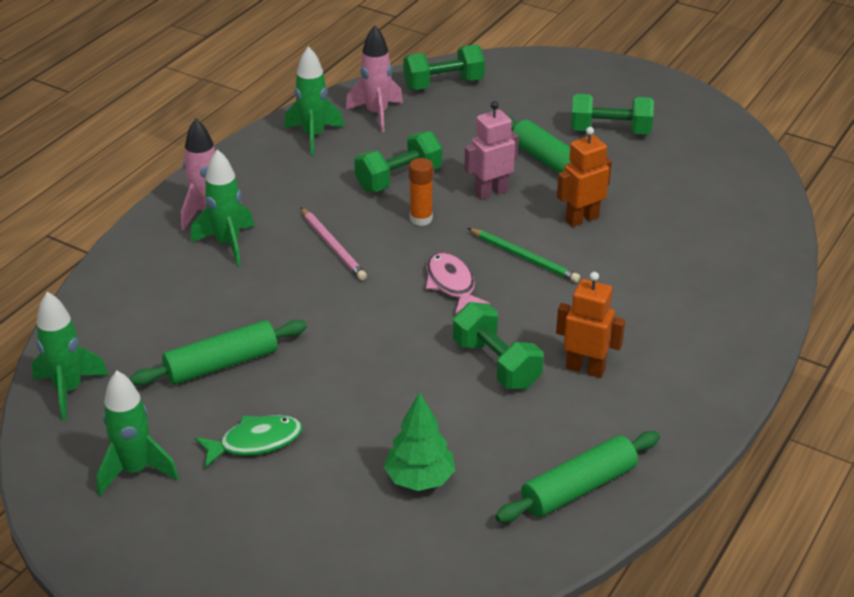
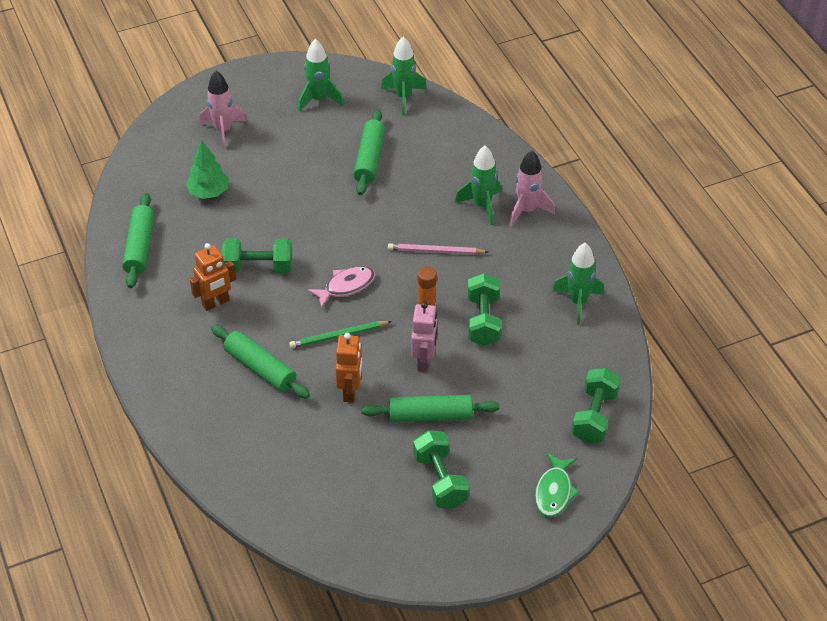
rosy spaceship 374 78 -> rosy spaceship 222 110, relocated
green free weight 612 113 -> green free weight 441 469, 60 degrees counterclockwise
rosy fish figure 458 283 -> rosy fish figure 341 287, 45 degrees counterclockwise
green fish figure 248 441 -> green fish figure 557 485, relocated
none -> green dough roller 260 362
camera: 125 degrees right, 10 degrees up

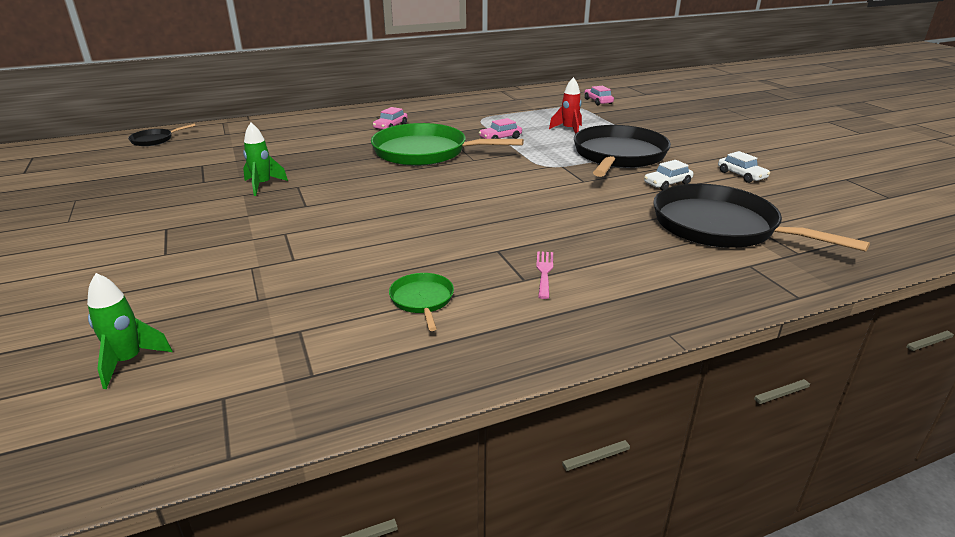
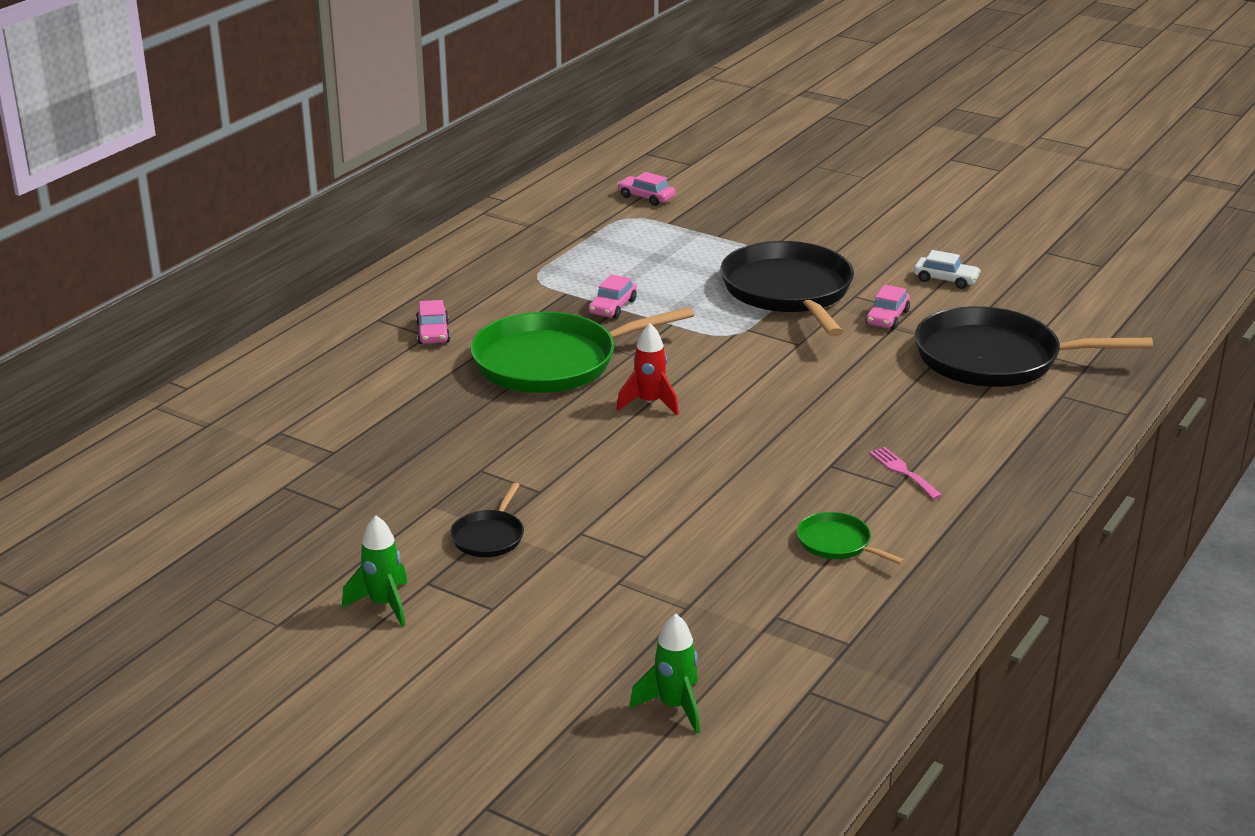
scarlet spaceship 565 105 -> scarlet spaceship 647 369, relocated
ebony pan 162 134 -> ebony pan 487 520, relocated
green spaceship 265 159 -> green spaceship 374 571, relocated
pure white toy car 669 175 -> rosy toy car 887 307
camera: 35 degrees left, 0 degrees up

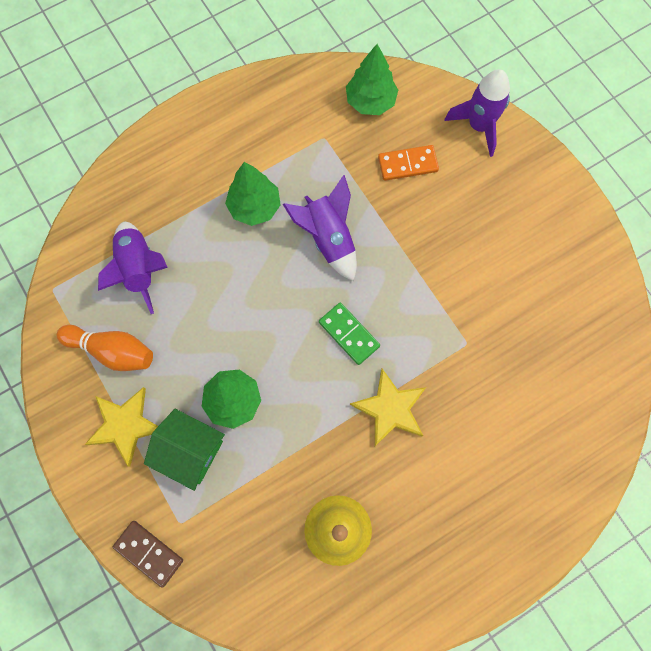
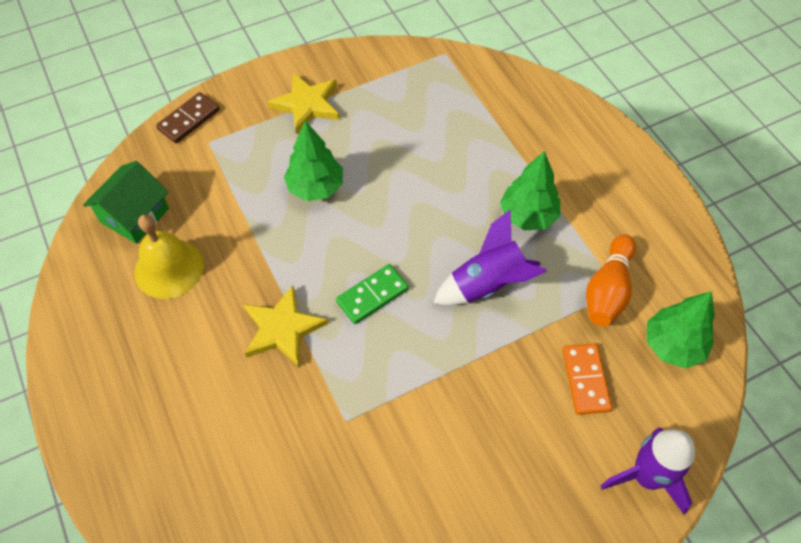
violet spaceship 133 268 -> none
orange tenpin 104 348 -> orange tenpin 611 280, relocated
green house 184 450 -> green house 126 202, relocated
camera: 95 degrees right, 15 degrees down

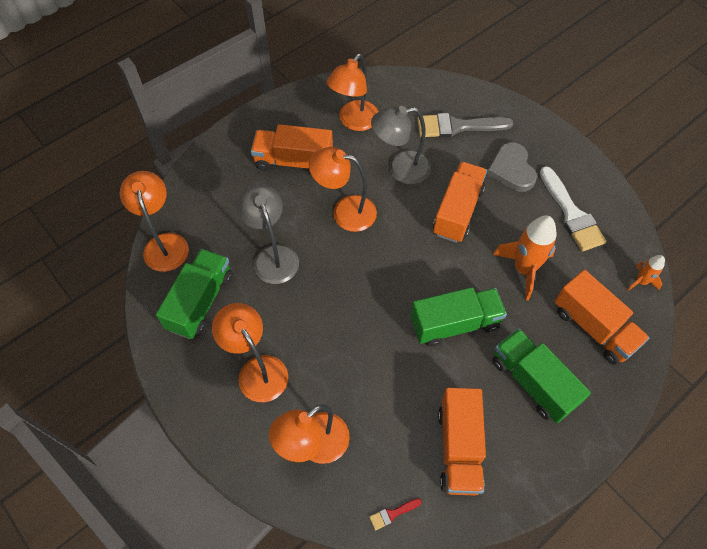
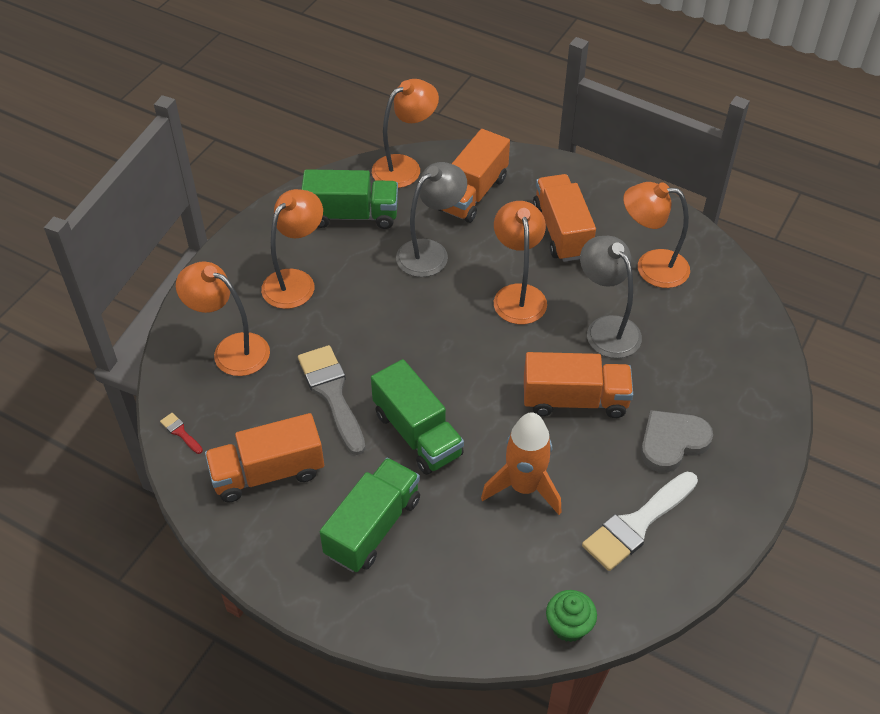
gray paint brush 465 125 -> gray paint brush 331 400, relocated
orange spaceship 646 273 -> green cupcake 571 616
orange lorry 602 317 -> orange lorry 474 176, relocated
camera: 70 degrees right, 10 degrees down

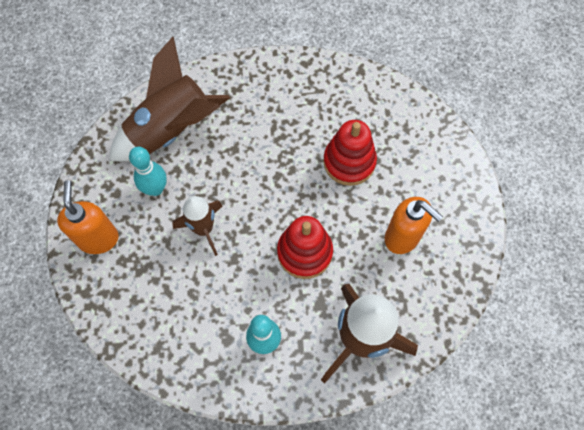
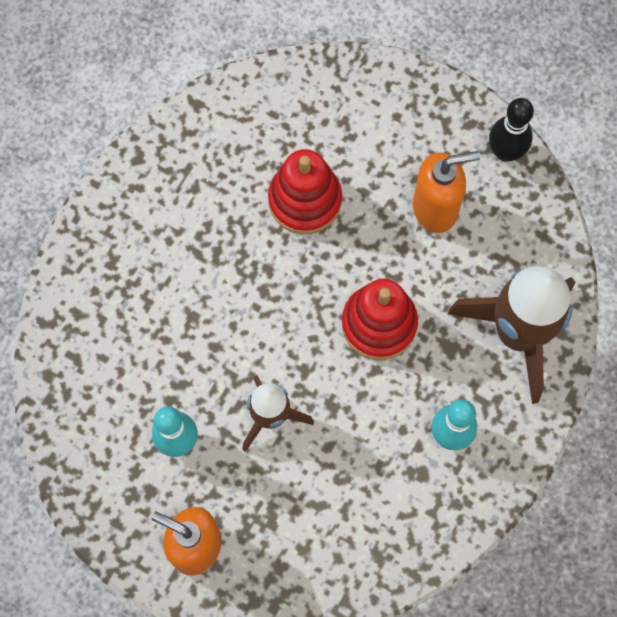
dark brown spaceship 169 99 -> none
none -> ebony tenpin 511 130
camera: 55 degrees left, 5 degrees up

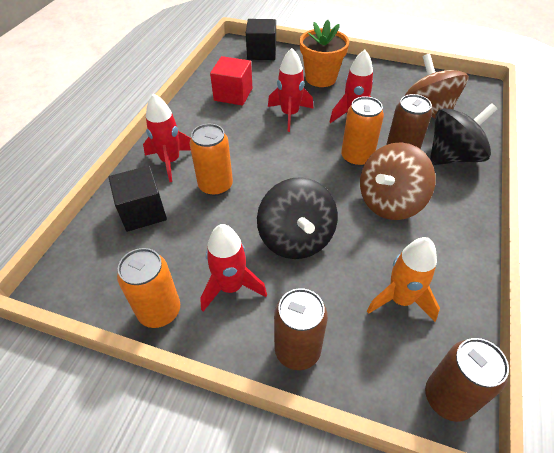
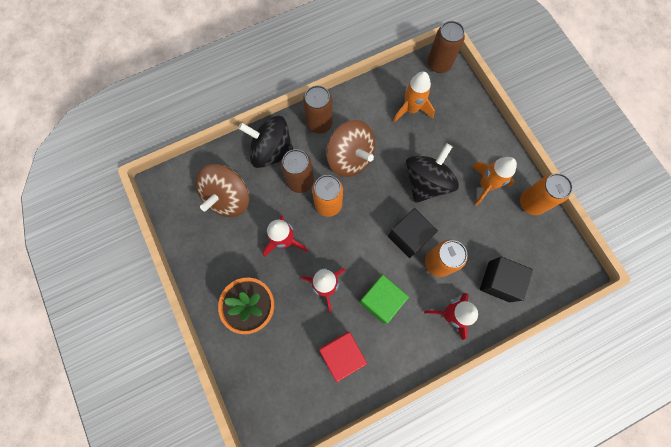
ebony cube 261 39 -> ebony cube 413 233, relocated
dark brown spinning top 398 181 -> dark brown spinning top 350 148, 45 degrees clockwise
scarlet spaceship 233 267 -> orange spaceship 494 181
dark brown tin 301 329 -> dark brown tin 318 109, relocated
none -> green cube 384 299
camera: 135 degrees left, 25 degrees up

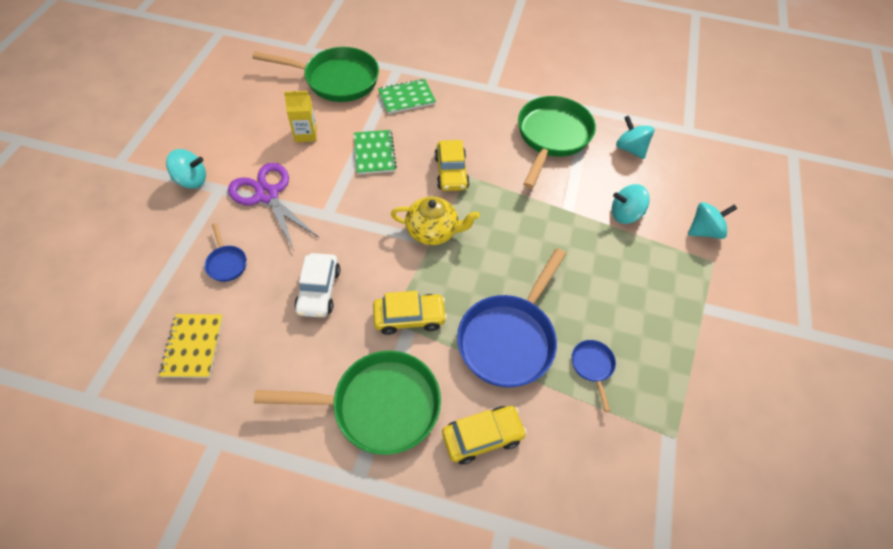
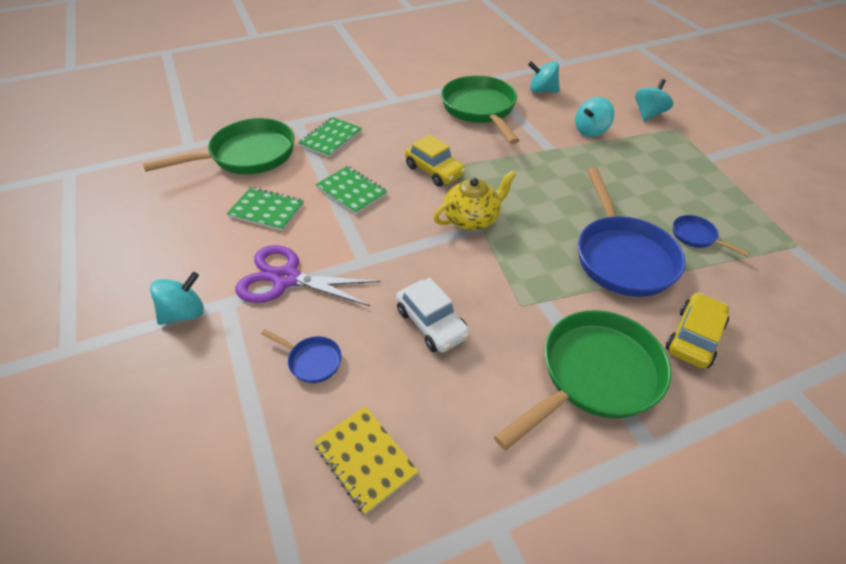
golden carton 300 116 -> green exercise book 265 209
golden toy car 410 313 -> none
camera: 35 degrees left, 10 degrees down

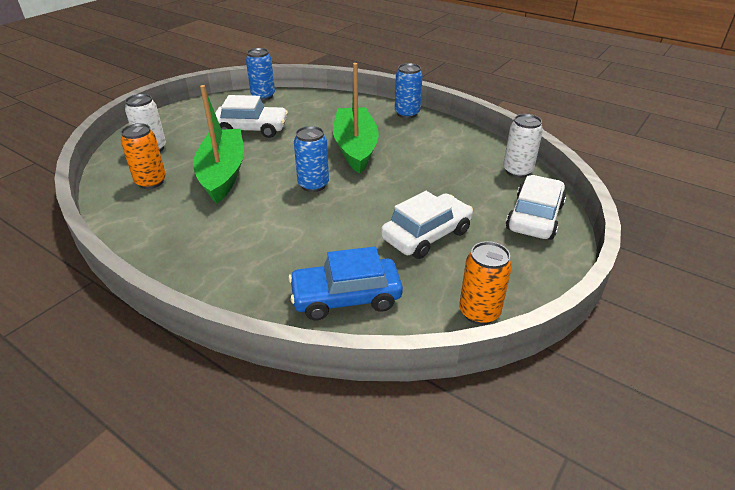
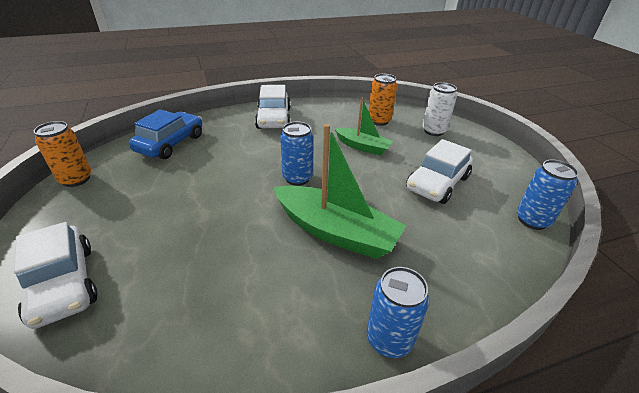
green toy boat 218 144 -> green toy boat 364 126, x0.59
pure white tin 523 146 -> none
pure white toy car 427 225 -> pure white toy car 273 107, relocated
camera: 125 degrees right, 0 degrees up

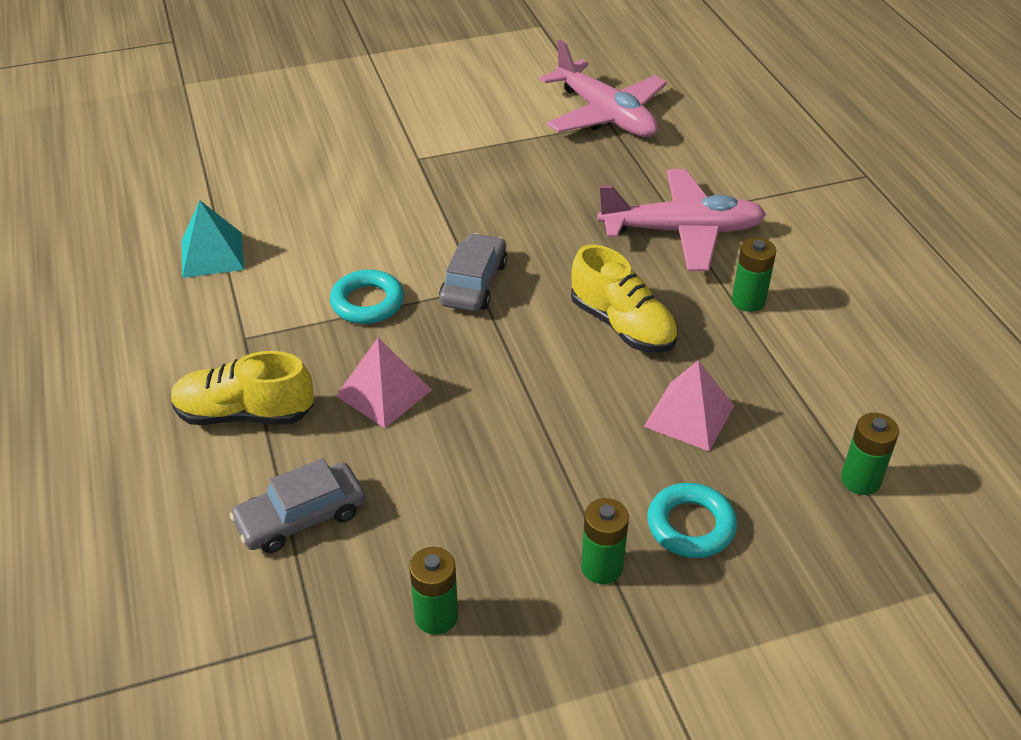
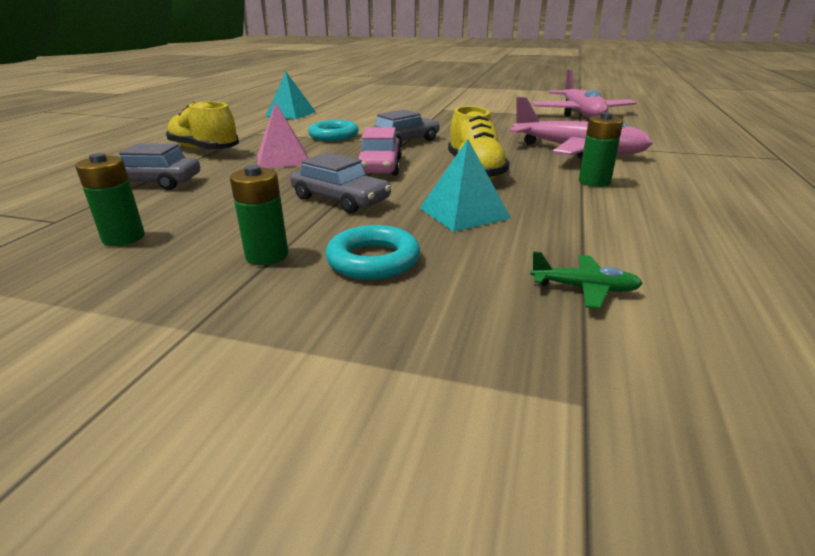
rosy pyramid 689 405 -> teal pyramid 465 185
green AA battery 870 454 -> green aeroplane 586 280
none -> rosy toy car 379 151
none -> gray toy car 340 182
camera: 35 degrees right, 15 degrees down

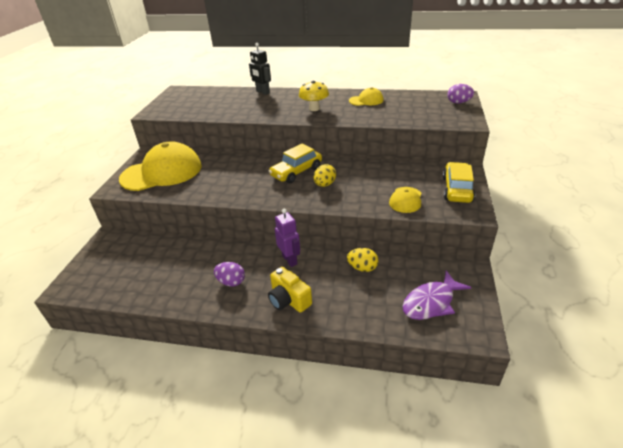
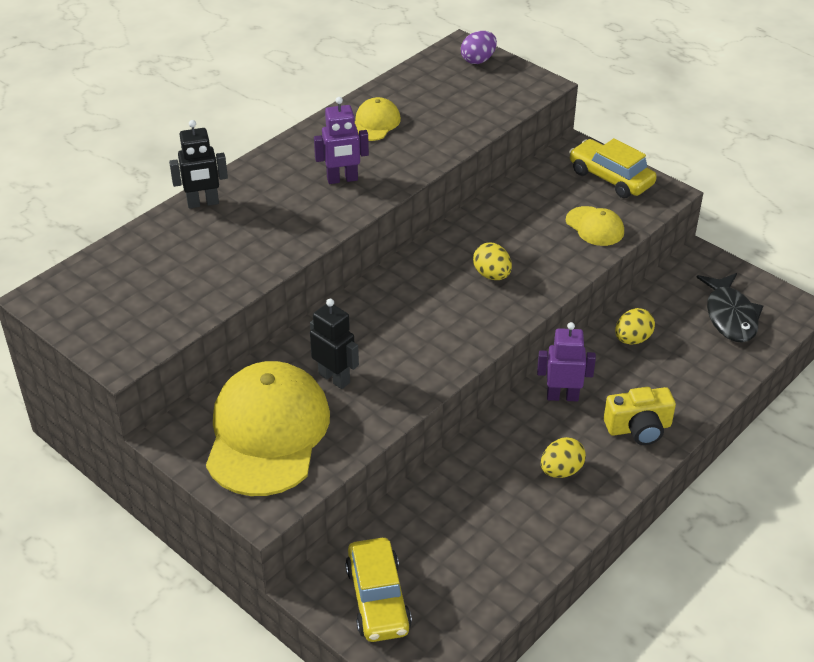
golden fungus 314 96 -> violet toy robot 341 140
golden toy car 295 163 -> golden toy car 378 590, relocated
violet toy egg 229 274 -> golden toy egg 563 457
violet fish figure 437 295 -> ebony fish figure 729 308
none -> ebony toy robot 334 344
camera: 60 degrees left, 5 degrees up

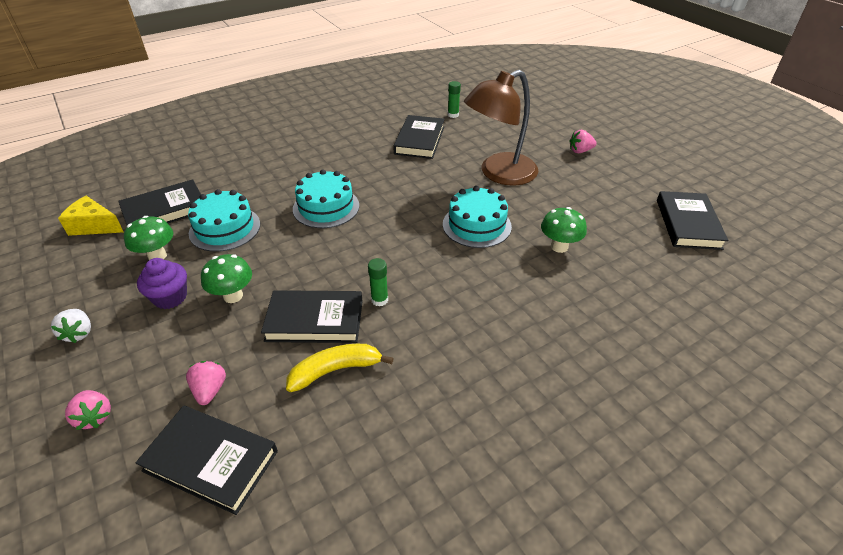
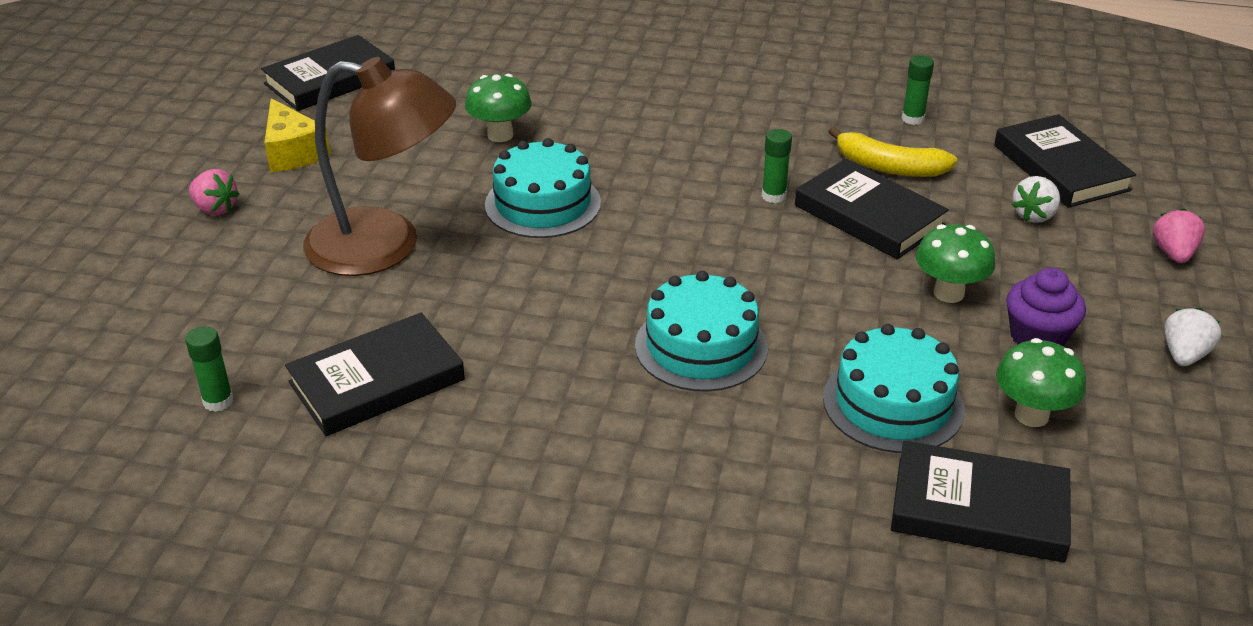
golden cheese 90 216 -> golden cheese 297 135, relocated
rosy toy strawberry 206 383 -> pure white toy strawberry 1036 199
none -> green glue 918 90
camera: 135 degrees left, 5 degrees down

